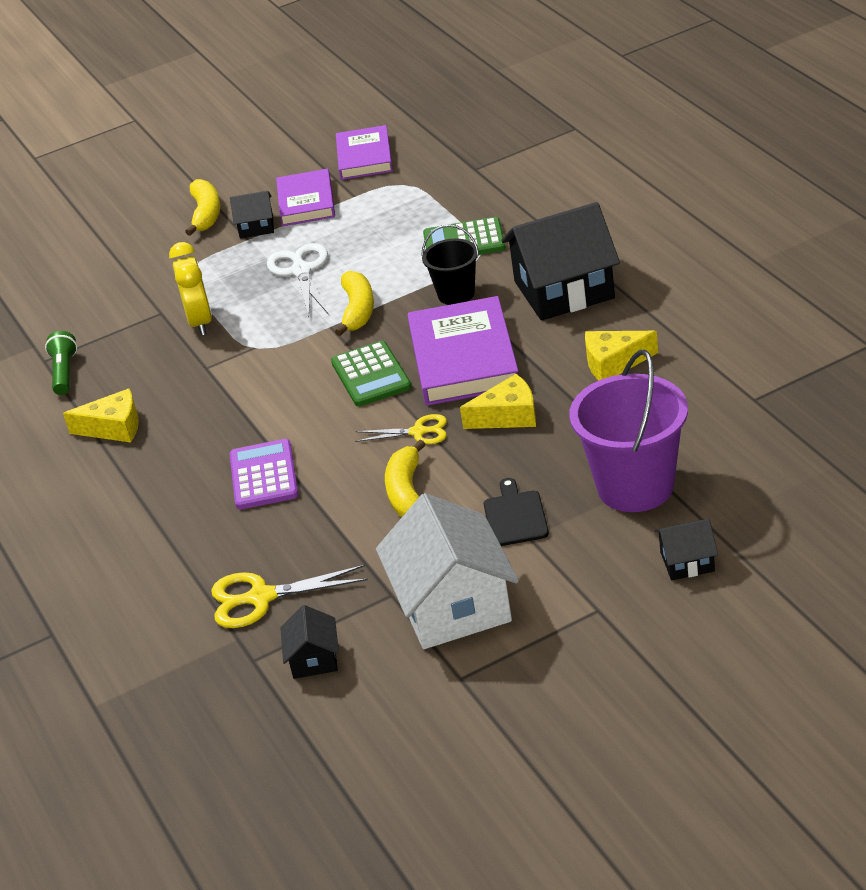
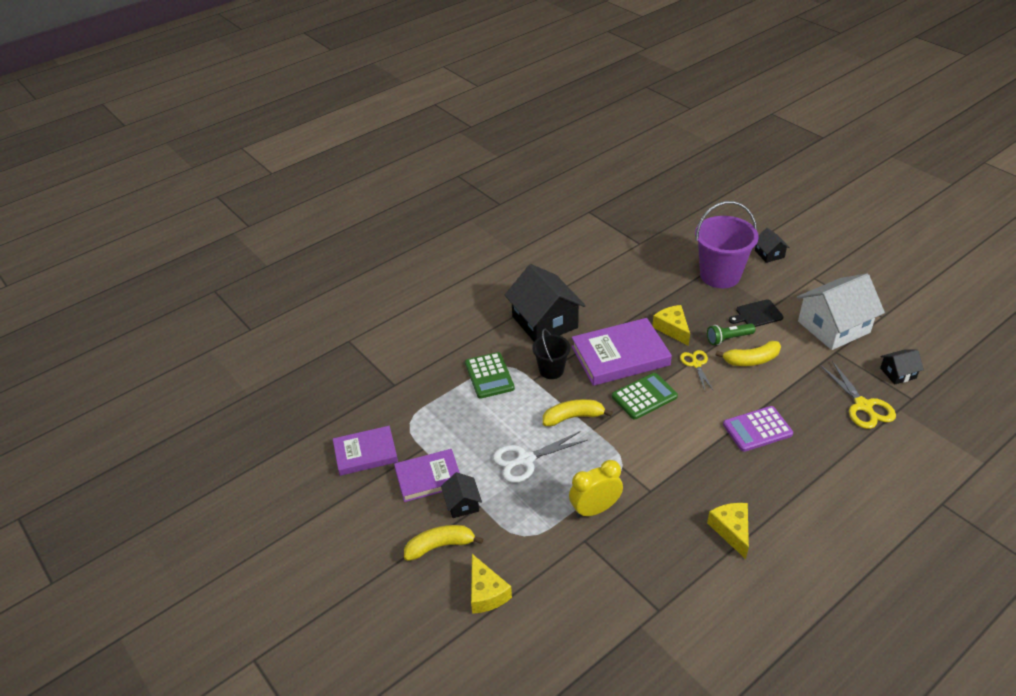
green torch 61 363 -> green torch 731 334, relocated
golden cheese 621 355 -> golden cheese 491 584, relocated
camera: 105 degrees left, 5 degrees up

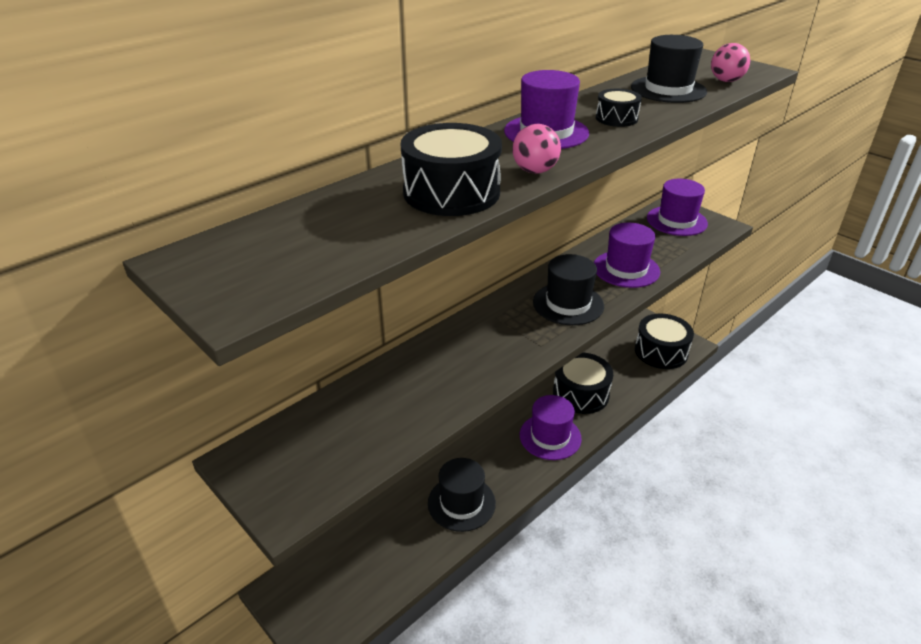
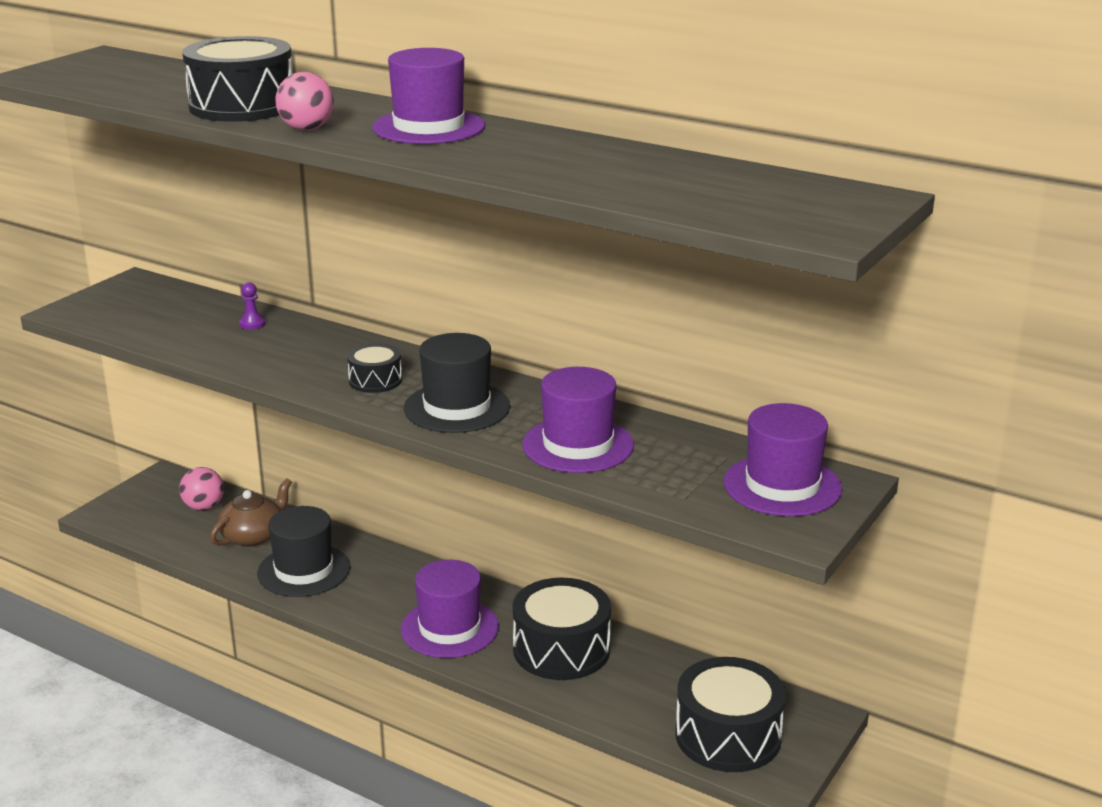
ebony top hat 669 69 -> none
rosy ball 730 62 -> rosy ball 201 488, relocated
ebony drum 619 108 -> ebony drum 374 368, relocated
none -> violet pawn 252 305
none -> dark brown teapot 251 512
camera: 75 degrees right, 10 degrees down

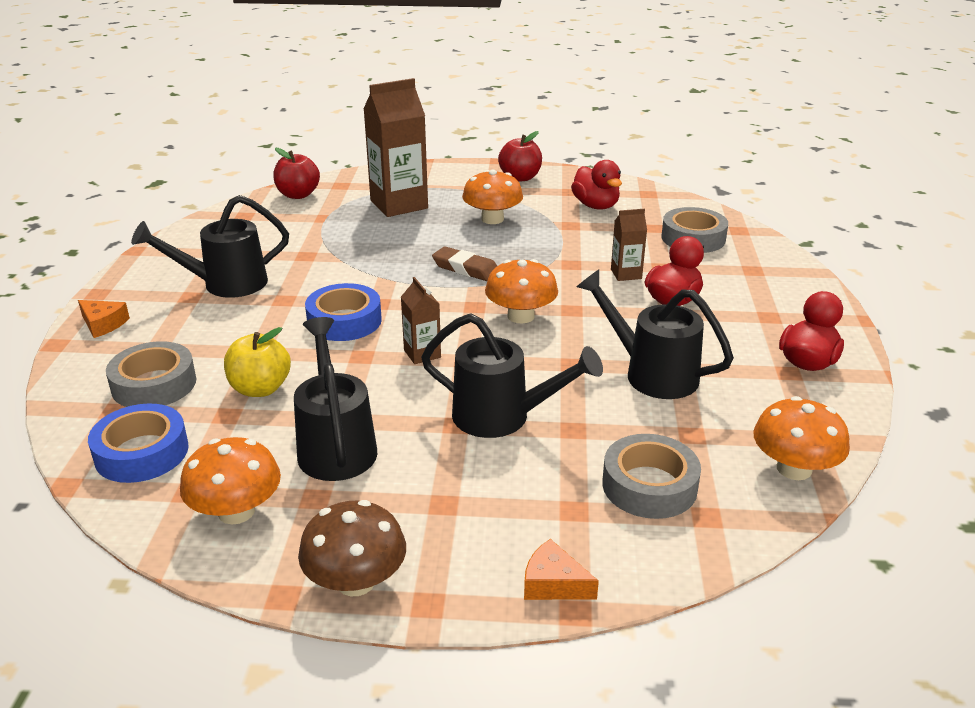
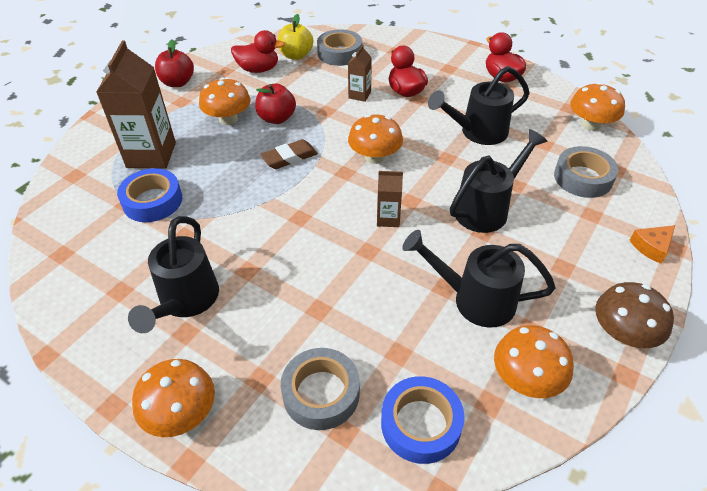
scarlet toy apple 296 173 -> scarlet toy apple 275 103, relocated
royal blue tape 343 312 -> royal blue tape 149 195, relocated
orange cheese 104 319 -> orange fungus 173 398
golden toy apple 257 362 -> golden toy apple 295 37, relocated
camera: 60 degrees left, 15 degrees up

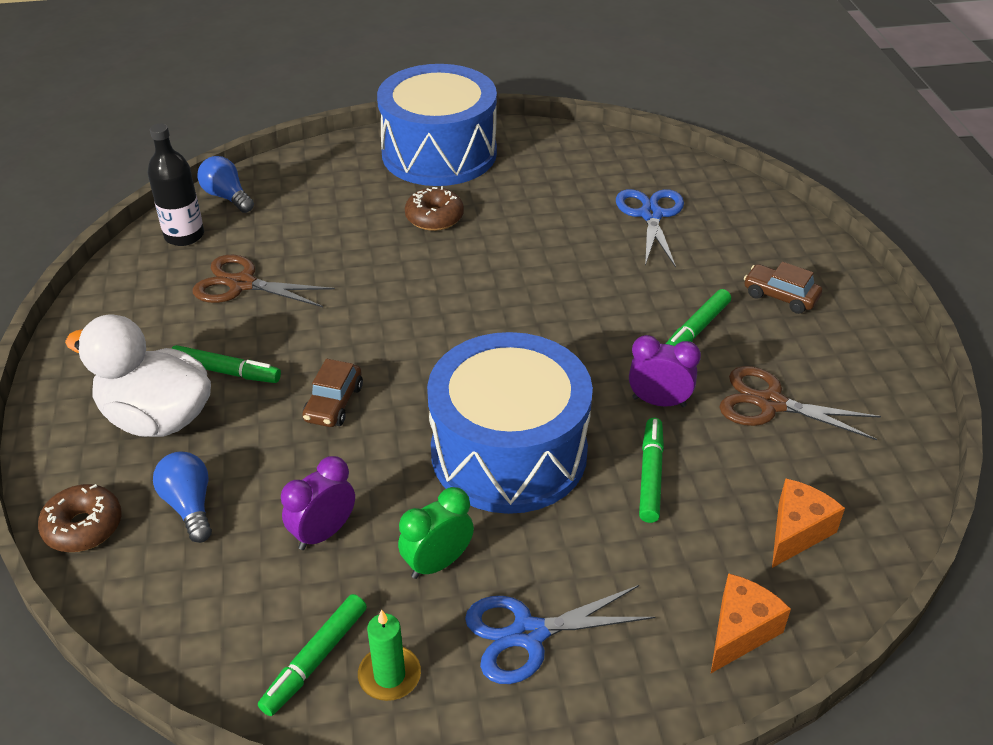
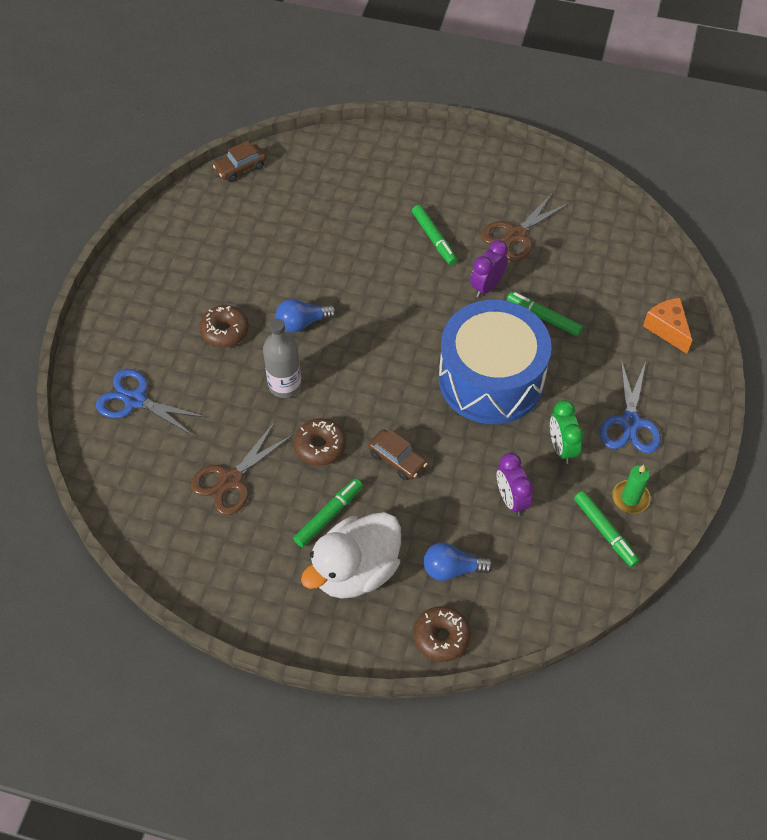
royal blue drum 437 125 -> none
ebony drink bottle 176 185 -> none
royal blue light bulb 226 184 -> royal blue light bulb 306 316, relocated
royal blue pair of scissors 650 228 -> royal blue pair of scissors 151 402, relocated
dark brown toy car 783 288 -> dark brown toy car 239 161, relocated
orange cheese 808 523 -> none
none -> gray drink bottle 282 358
none -> dark brown glazed donut 320 442
camera: 65 degrees left, 15 degrees up

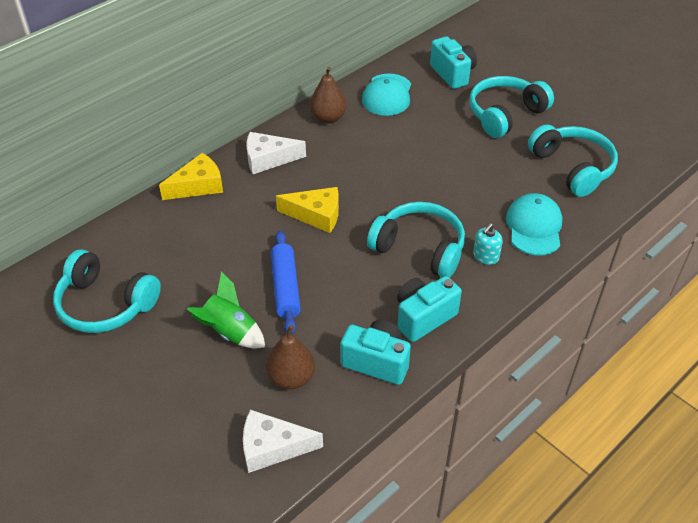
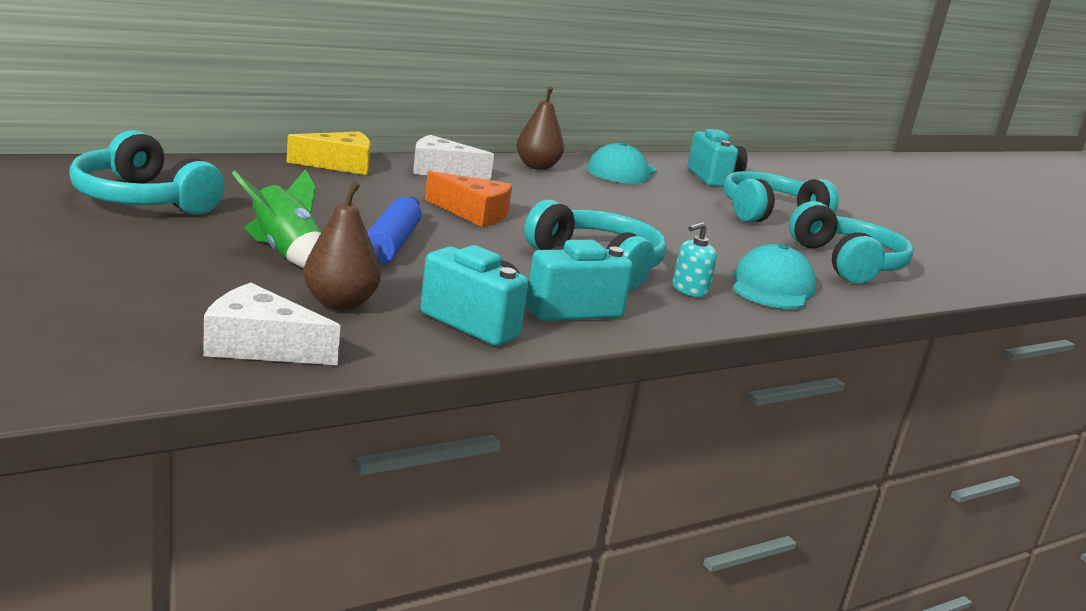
golden cheese 307 210 -> orange cheese 468 199
camera: 10 degrees right, 25 degrees down

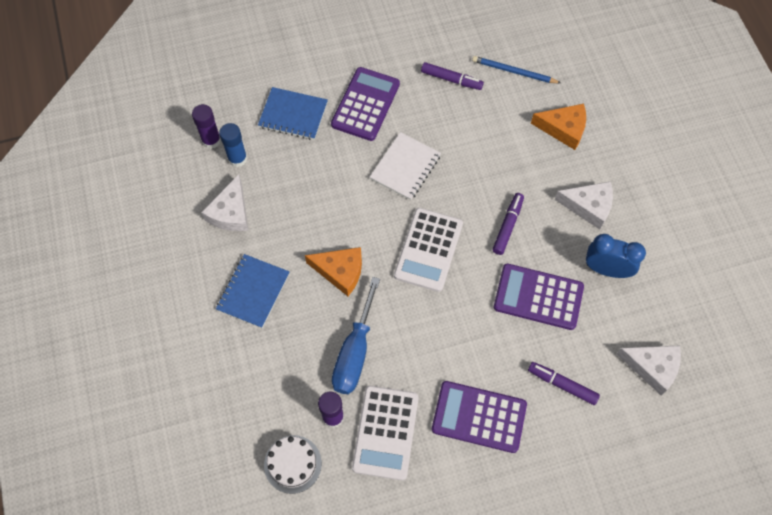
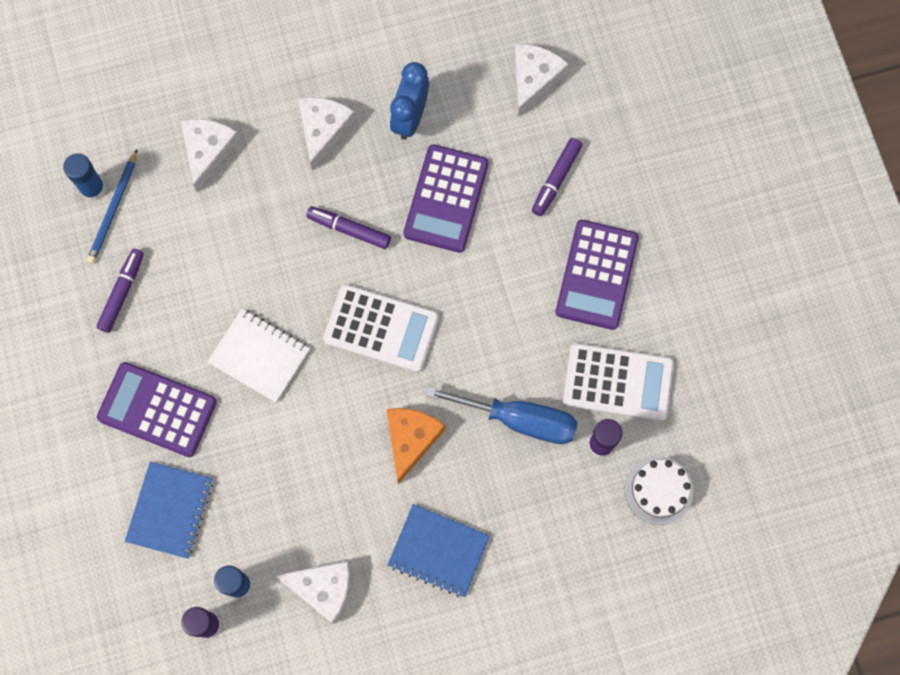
orange cheese 558 127 -> pure white cheese 210 156
none -> royal blue glue 84 177
camera: 90 degrees left, 10 degrees up

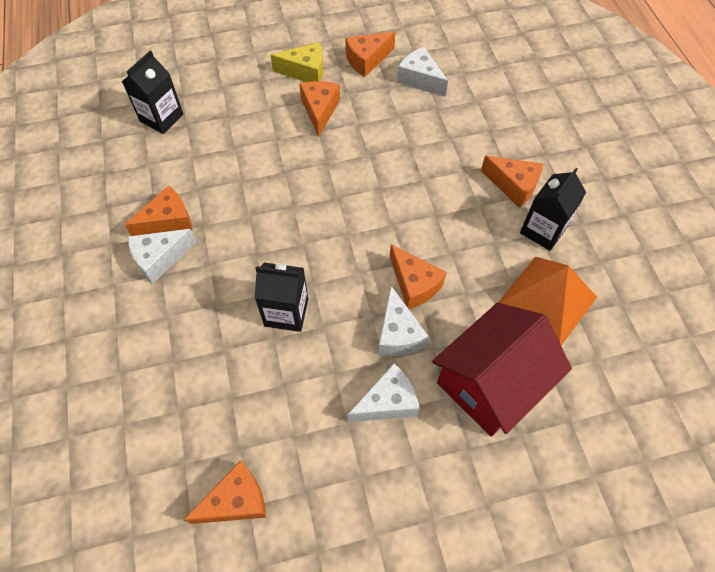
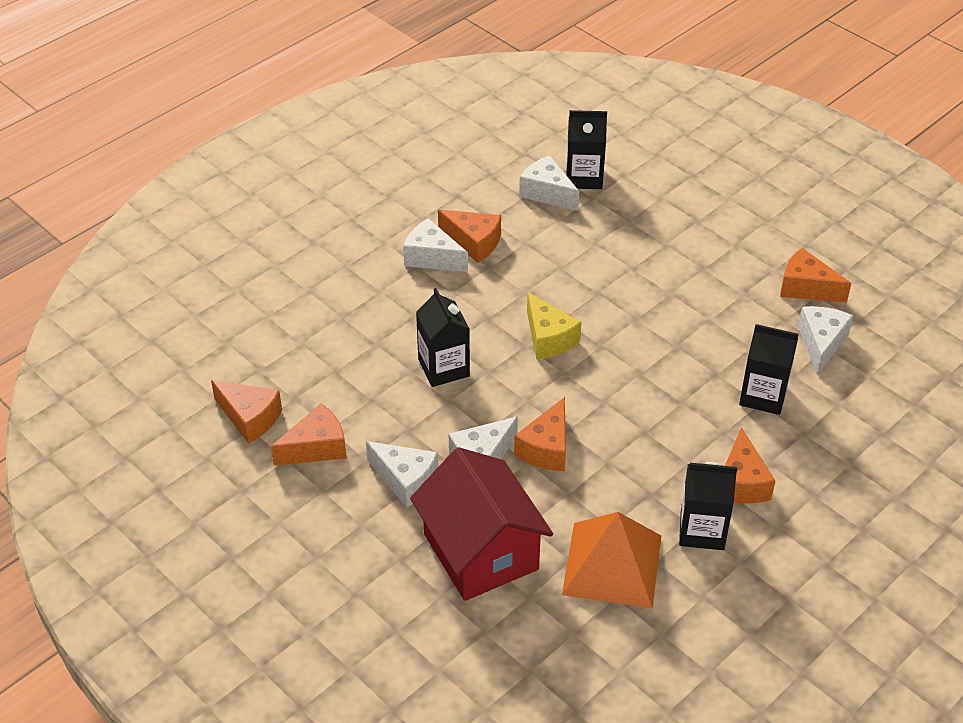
golden cheese 297 62 -> golden cheese 554 325, relocated
orange cheese 320 109 -> orange cheese 308 434, relocated
scarlet house 502 370 -> scarlet house 481 524, 45 degrees clockwise
none -> pure white cheese 549 183
none -> ebony carton 768 369
camera: 60 degrees right, 15 degrees down

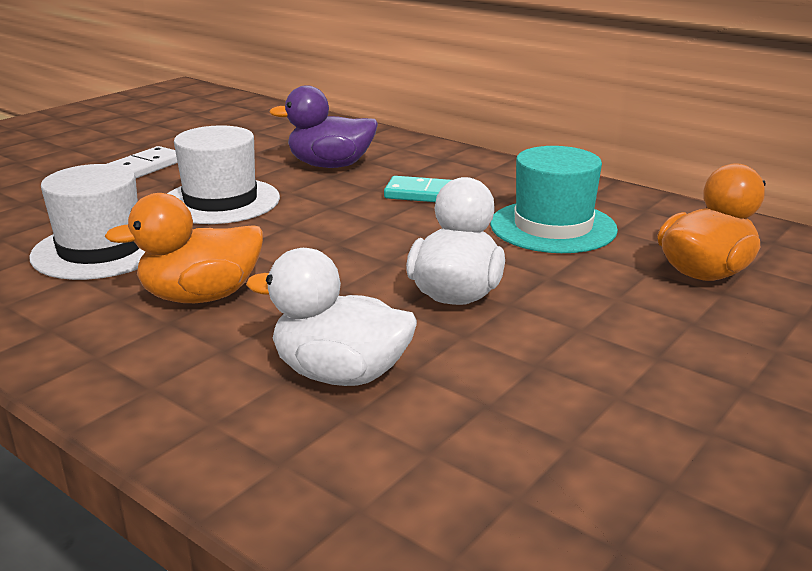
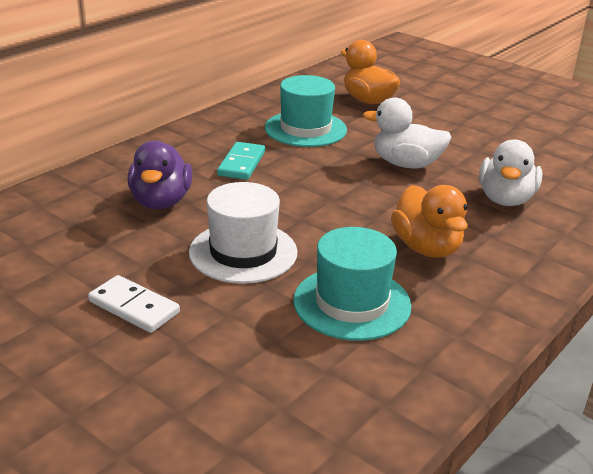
pure white top hat 87 222 -> teal top hat 352 284
camera: 90 degrees left, 5 degrees up

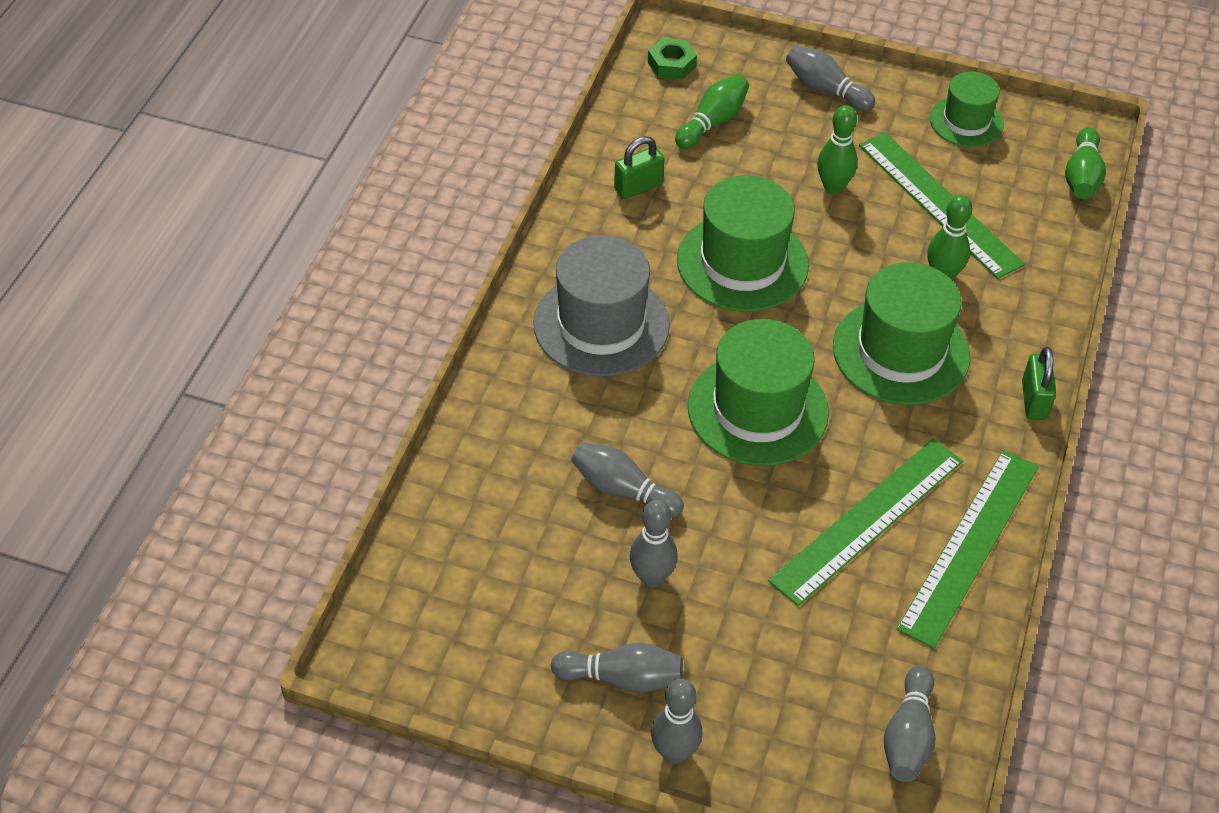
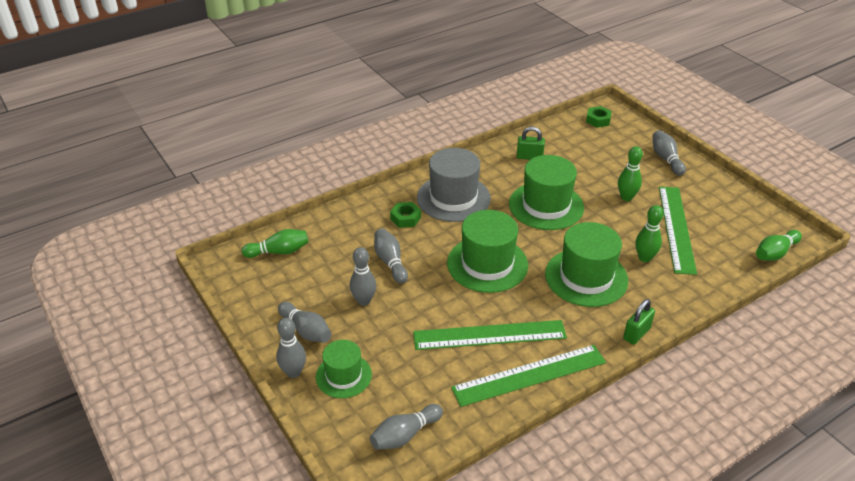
green top hat 967 109 -> green top hat 344 369, relocated
green tenpin 712 111 -> green tenpin 275 243, relocated
none -> green nut 405 215
camera: 40 degrees right, 10 degrees down

